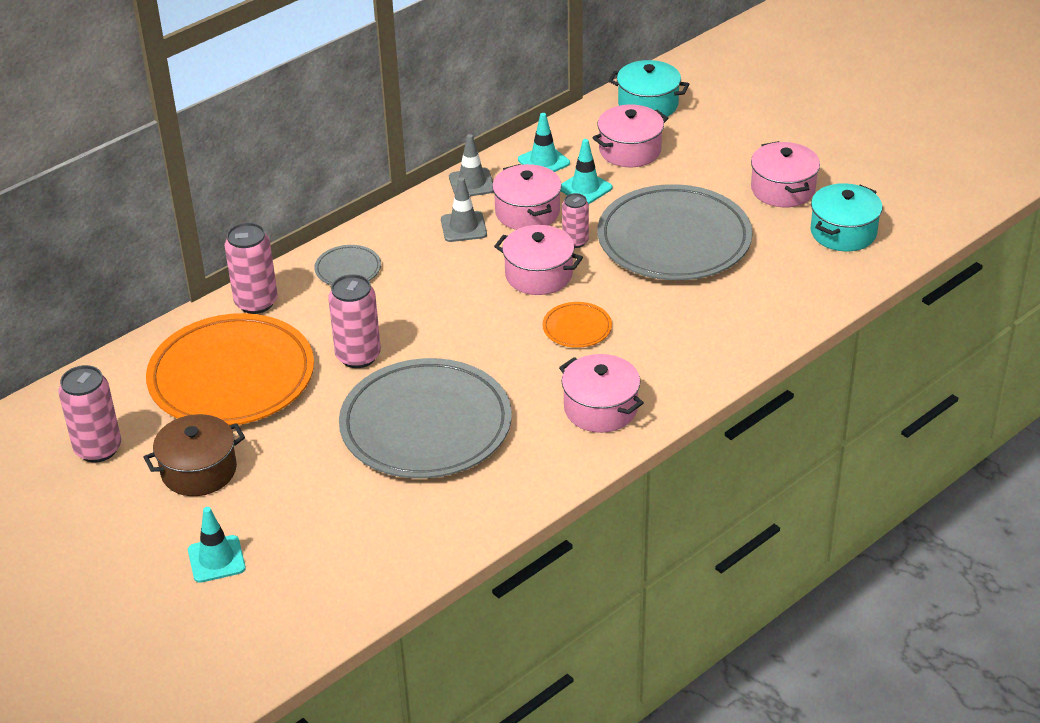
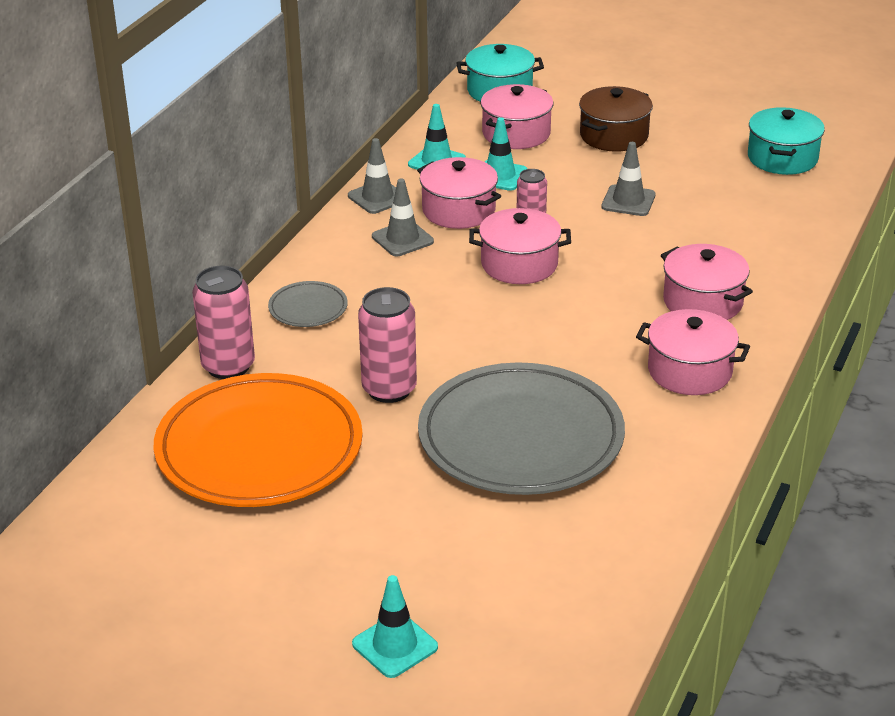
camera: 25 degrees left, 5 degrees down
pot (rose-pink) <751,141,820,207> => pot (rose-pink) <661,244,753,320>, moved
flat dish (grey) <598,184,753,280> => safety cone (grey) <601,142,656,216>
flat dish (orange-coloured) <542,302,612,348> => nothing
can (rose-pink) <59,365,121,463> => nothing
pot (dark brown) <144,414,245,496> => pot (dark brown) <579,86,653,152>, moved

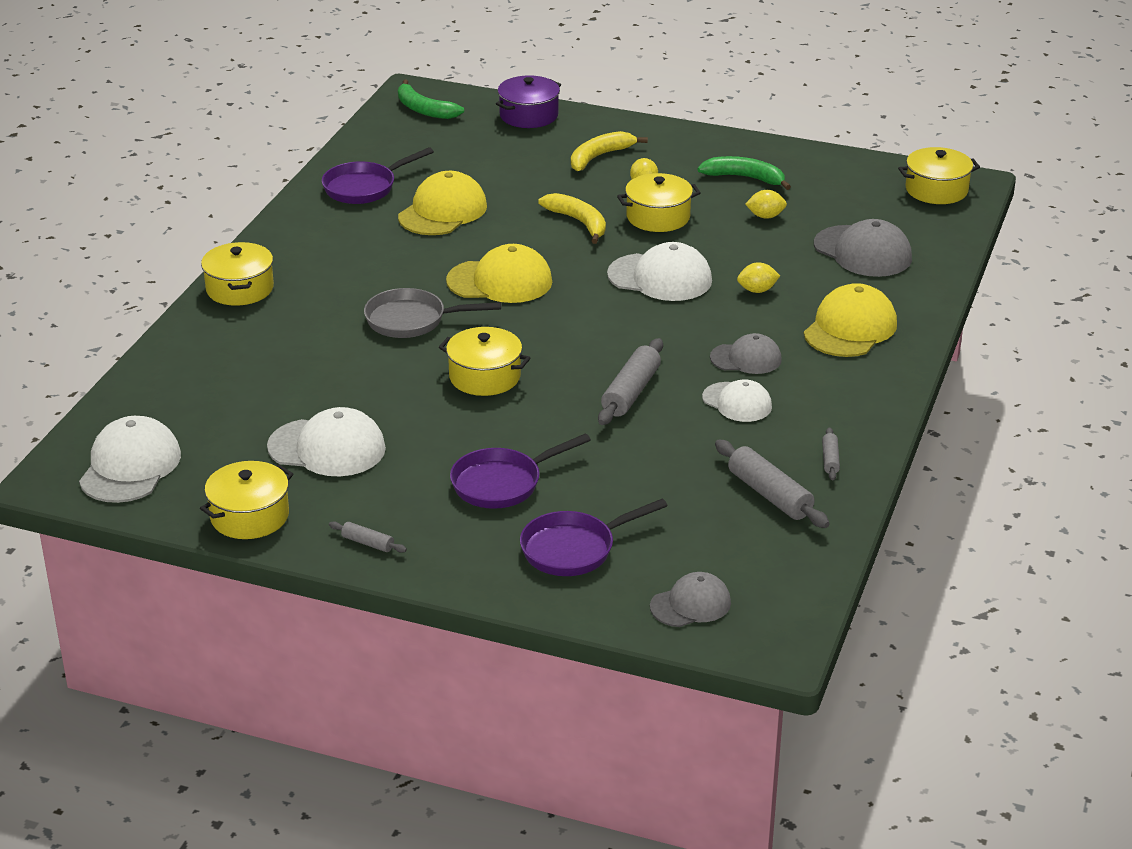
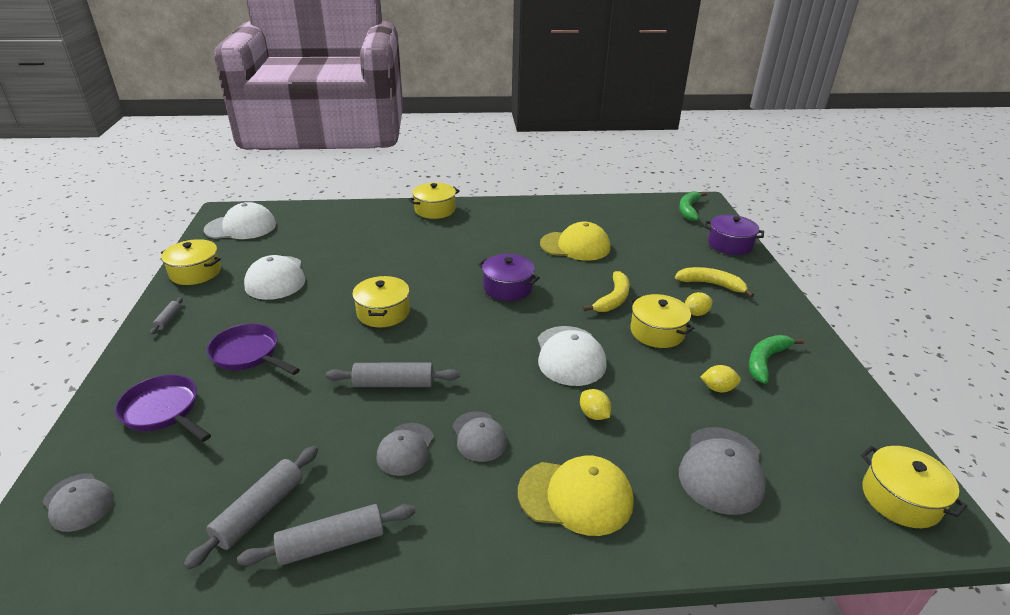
camera: 65 degrees right, 0 degrees up
skillet (purple) <322,147,434,204> => nothing
banana (leaf-green) <697,156,791,190> => banana (leaf-green) <749,335,804,384>, 135 degrees counterclockwise
citrus fruit (yellow) <745,190,787,219> => citrus fruit (yellow) <700,365,741,392>, 60 degrees counterclockwise
baseball cap (yellow) <446,244,552,303> => pot (purple) <478,254,540,301>
skillet (grey) <364,288,501,338> => nothing
baseball cap (pure white) <702,379,772,422> => baseball cap (grey) <376,423,434,476>
dough roller (grey) <822,427,840,480> => dough roller (grey) <237,504,415,566>, x1.93

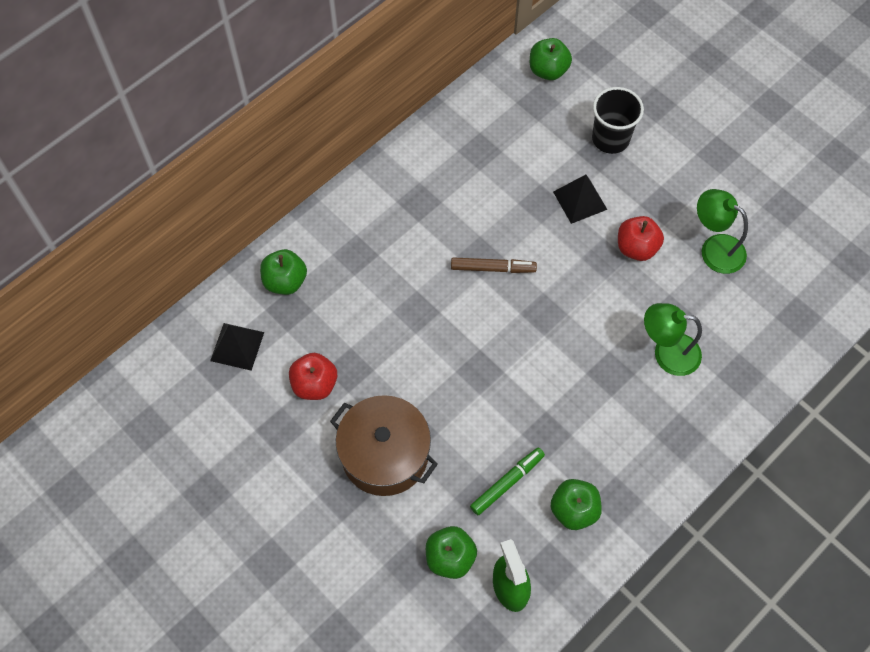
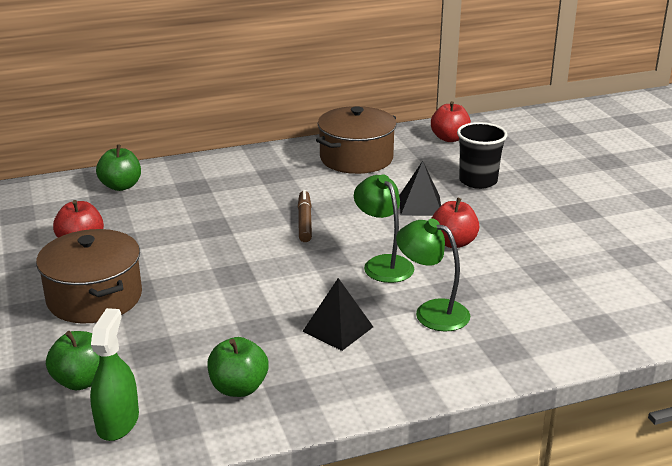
camera: 25 degrees right, 35 degrees down
toy apple (leaf-green) <530,38,572,80> => toy apple (scarlet) <431,101,471,142>
reading lamp (leaf-green) <697,189,748,274> => reading lamp (leaf-green) <354,175,414,283>, moved
marker (dark brown) <451,257,537,273> => marker (dark brown) <298,190,312,242>, 120 degrees counterclockwise
solid pyramid (black) <210,323,264,371> => solid pyramid (black) <302,278,373,351>, moved
marker (leaf-green) <470,448,545,515> => nothing
nothing => pot (dark brown) <316,106,396,174>

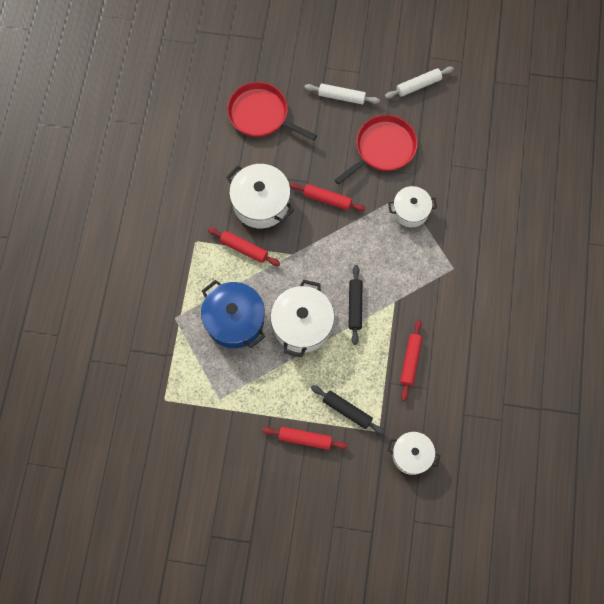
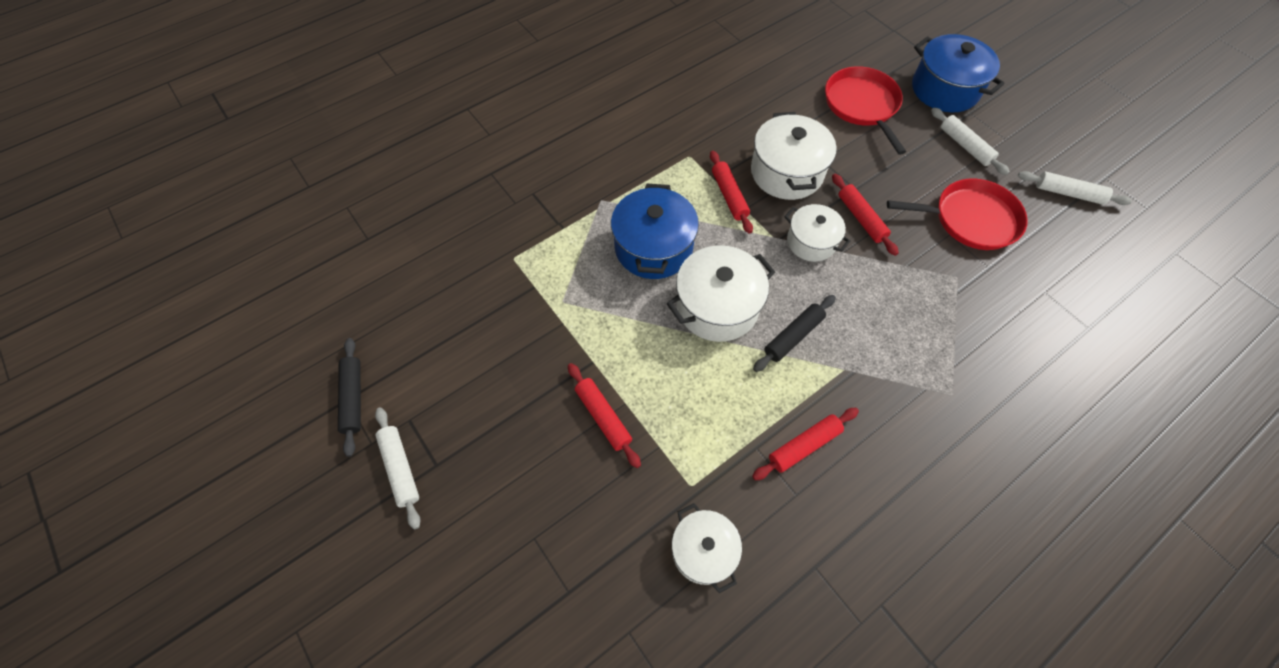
camera: 45 degrees right, 10 degrees down
pot (pure white) <388,186,437,227> => pot (pure white) <784,204,850,262>, moved
dough roller (black) <311,385,385,435> => dough roller (black) <338,338,361,457>, moved
nothing => pot (blue) <912,34,1005,112>
nothing => dough roller (pure white) <375,407,421,529>

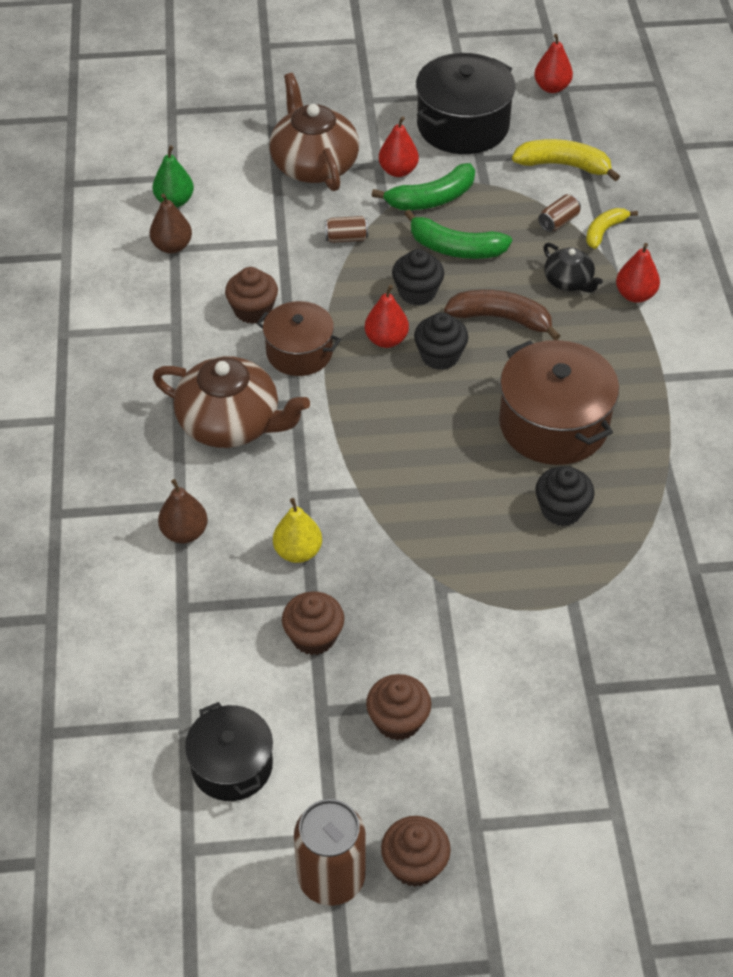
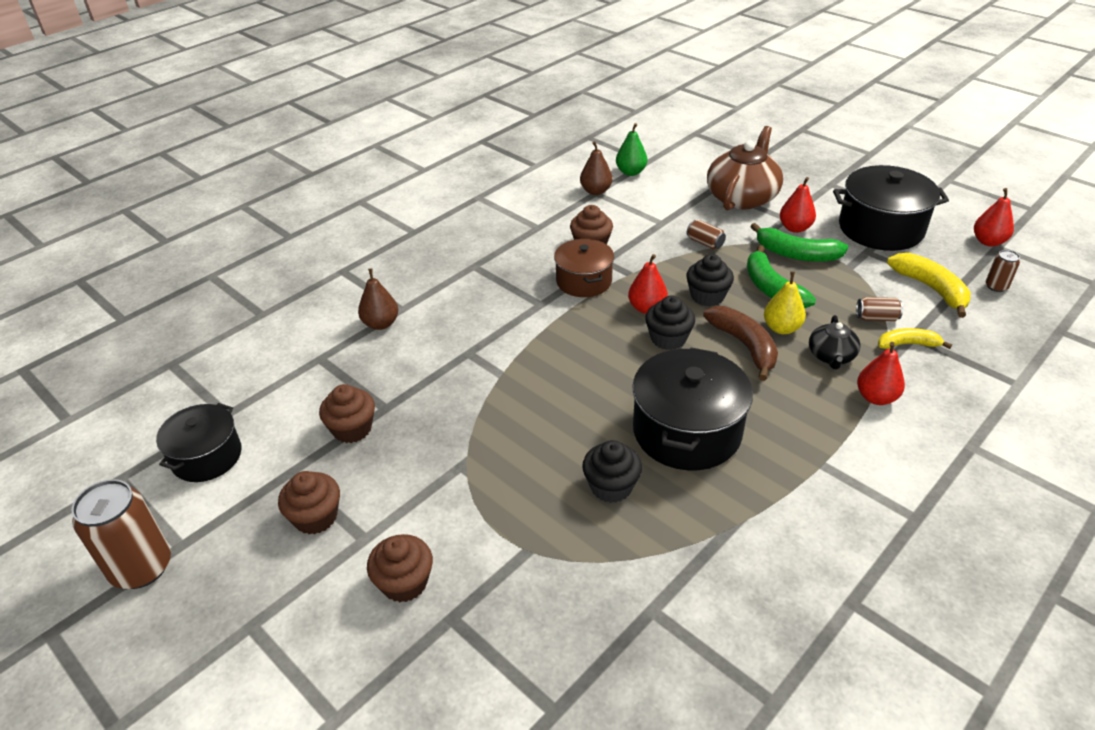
camera: 50 degrees right, 10 degrees down
pot (dark brown) <499,340,619,465> => pot (black) <632,348,753,470>
china teapot (dark brown) <153,356,310,448> => nothing
toy pear (yellow) <273,498,322,563> => toy pear (yellow) <764,272,806,334>, moved
muffin (dark brown) <381,816,451,887> => muffin (dark brown) <367,534,433,602>, moved
nothing => can (dark brown) <986,250,1020,292>

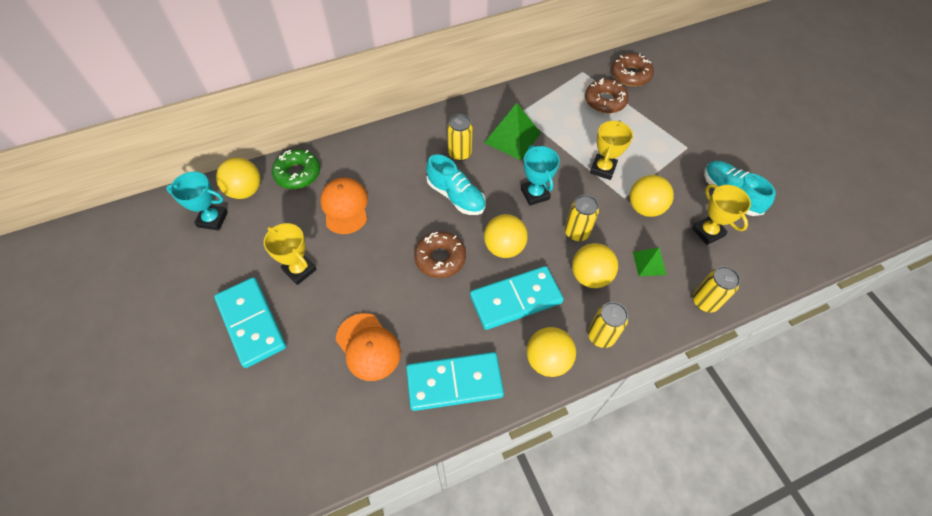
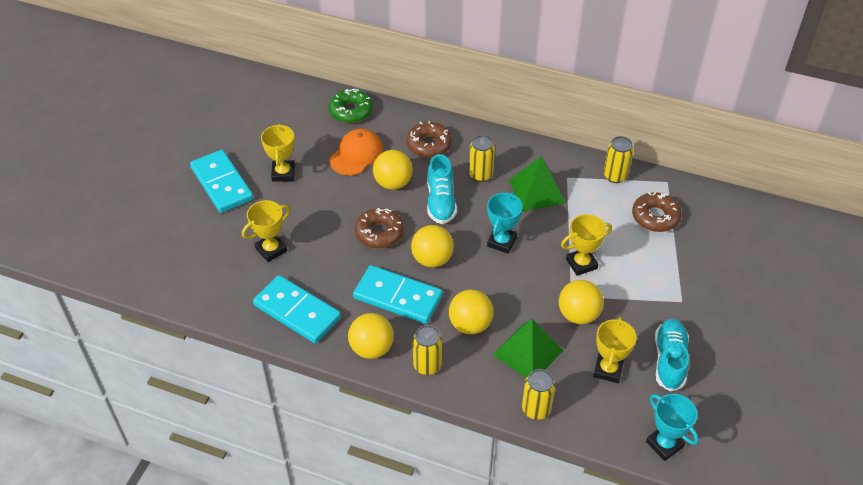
camera: 45 degrees right, 10 degrees down
doughnut (dark brown) <611,53,654,86> => doughnut (dark brown) <406,121,452,158>, moved
sphere (yellow) <216,158,261,199> => sphere (yellow) <373,150,413,190>, moved
prize cup (aqua) <166,172,228,231> => prize cup (aqua) <646,394,699,461>, moved
can (yellow) <565,195,599,241> => can (yellow) <604,136,634,183>, moved
solid pyramid (leaf-green) <633,247,666,276> => solid pyramid (leaf-green) <492,319,563,378>, x1.73
domino tile (aqua) <214,277,286,368> => domino tile (aqua) <190,150,253,213>, 45 degrees counterclockwise
baseball cap (orange-coloured) <336,313,401,381> => prize cup (yellow) <242,200,290,262>

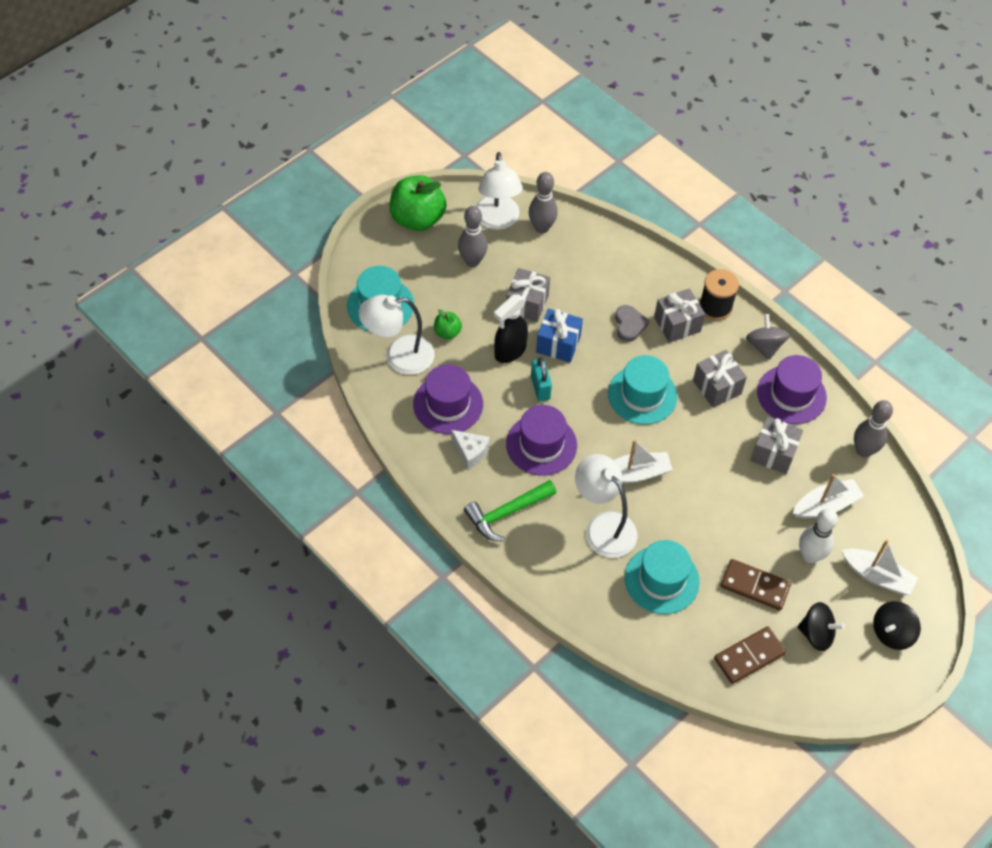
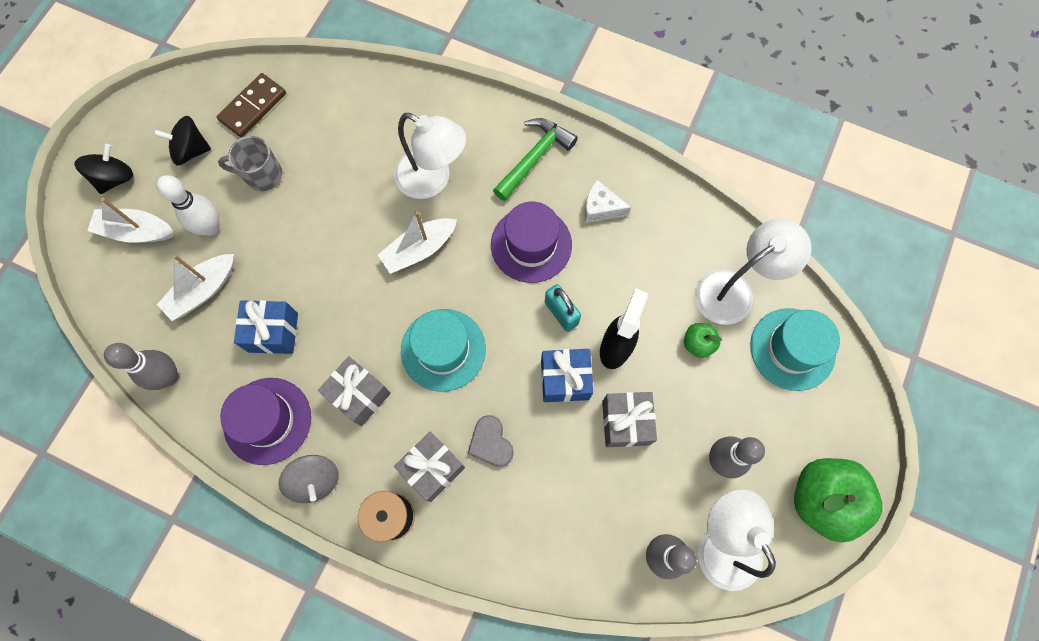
camera: 160 degrees right, 15 degrees up
hat (purple) <413,364,483,434> => nothing
present (grey) <750,417,803,474> => present (blue) <234,300,298,354>
hat (aqua) <625,540,700,614> => nothing
domino tile (dark brown) <721,559,791,610> => tea mug (grey) <218,136,282,191>

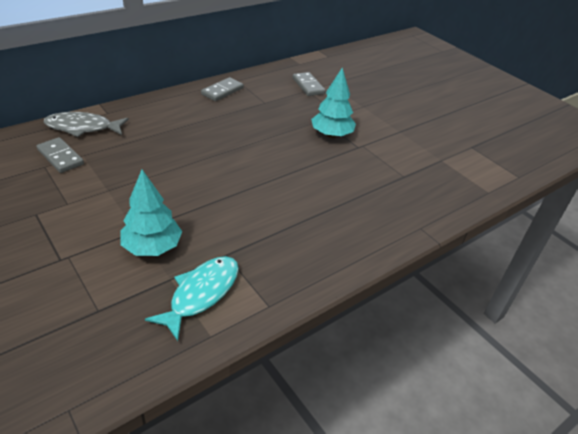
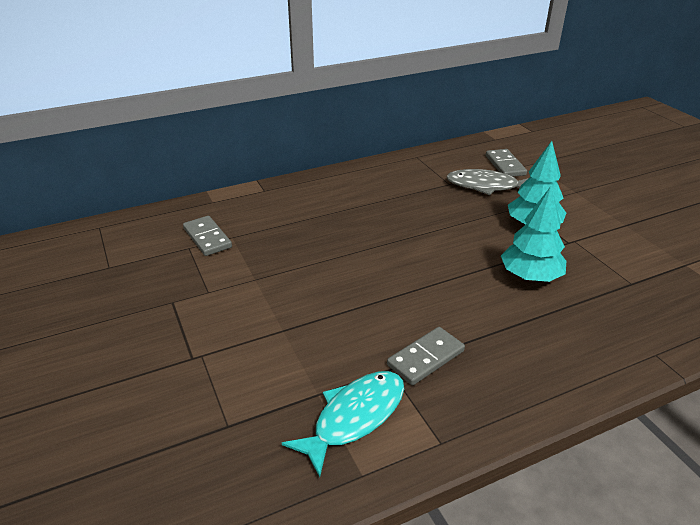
camera: 15 degrees right, 5 degrees down
domino tile (grey) <201,77,244,101> => domino tile (grey) <387,327,465,385>, moved
fish (grey) <44,112,129,137> => fish (grey) <446,169,528,195>, moved
tree (aqua) <120,170,182,256> => tree (aqua) <501,186,566,282>, moved

